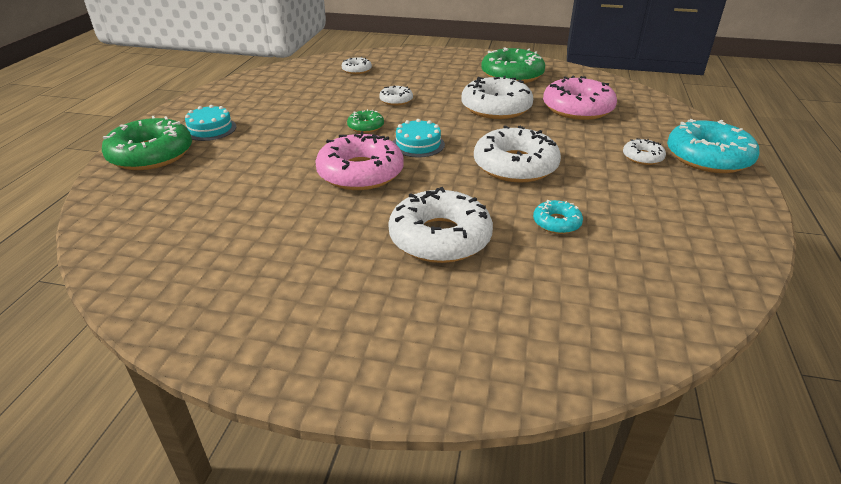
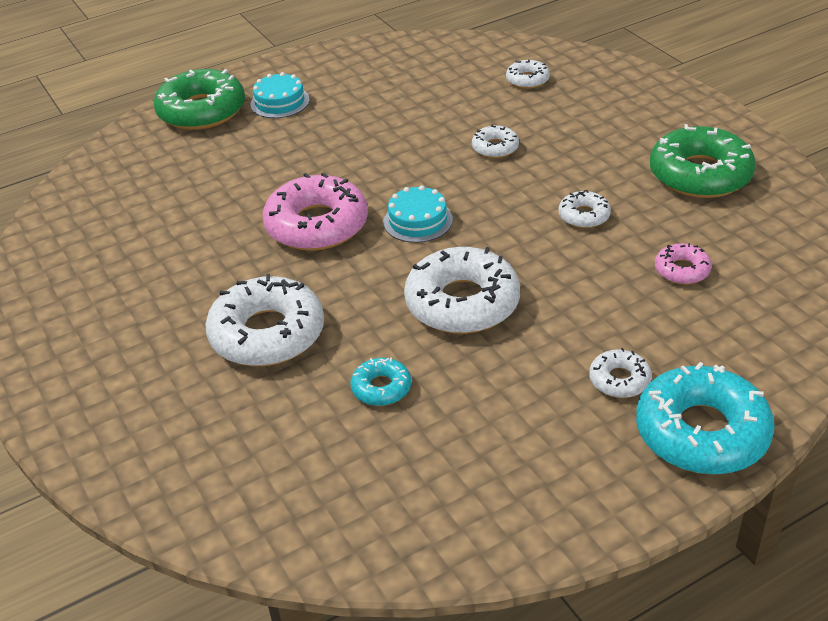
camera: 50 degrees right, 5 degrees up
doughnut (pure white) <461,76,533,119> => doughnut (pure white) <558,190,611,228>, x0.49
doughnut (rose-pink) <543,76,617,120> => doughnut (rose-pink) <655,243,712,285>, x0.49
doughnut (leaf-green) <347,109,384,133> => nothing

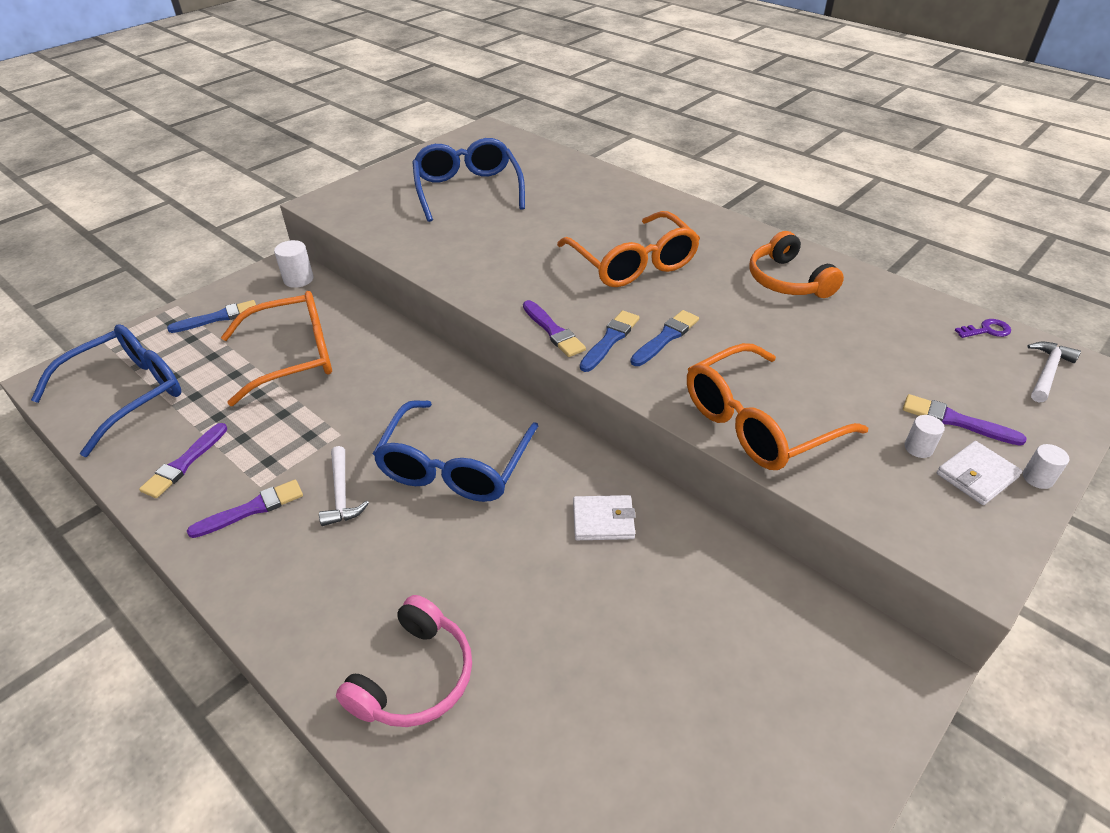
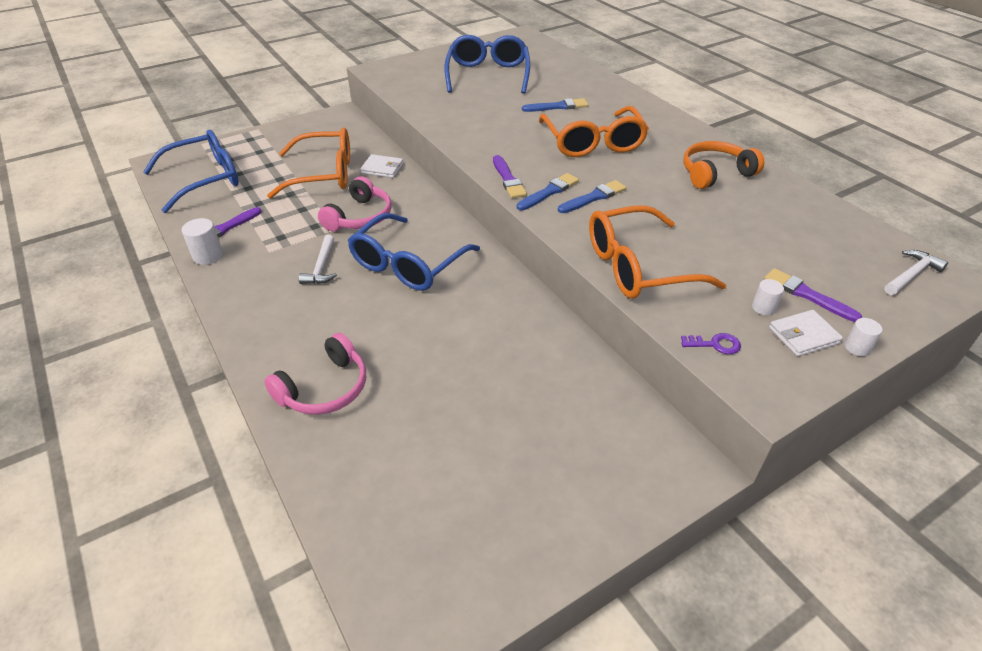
camera: 15 degrees right, 0 degrees up
headphones (orange-coloured) <749,231,844,298> => headphones (orange-coloured) <683,141,764,189>, 75 degrees clockwise
cylinder shape (pure white) <274,240,314,288> => cylinder shape (pure white) <182,218,223,265>, moved
brush (blue) <167,300,256,333> => brush (blue) <522,98,588,112>, moved
door key (purple) <955,319,1011,338> => door key (purple) <681,333,741,354>, moved
brush (purple) <187,480,303,538> => nothing
billfold (pure white) <573,495,636,540> => billfold (pure white) <360,154,404,178>, moved
nothing => headphones (rose-pink) <318,176,392,231>

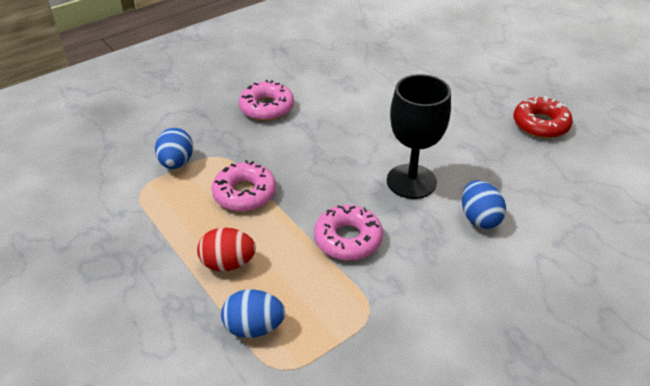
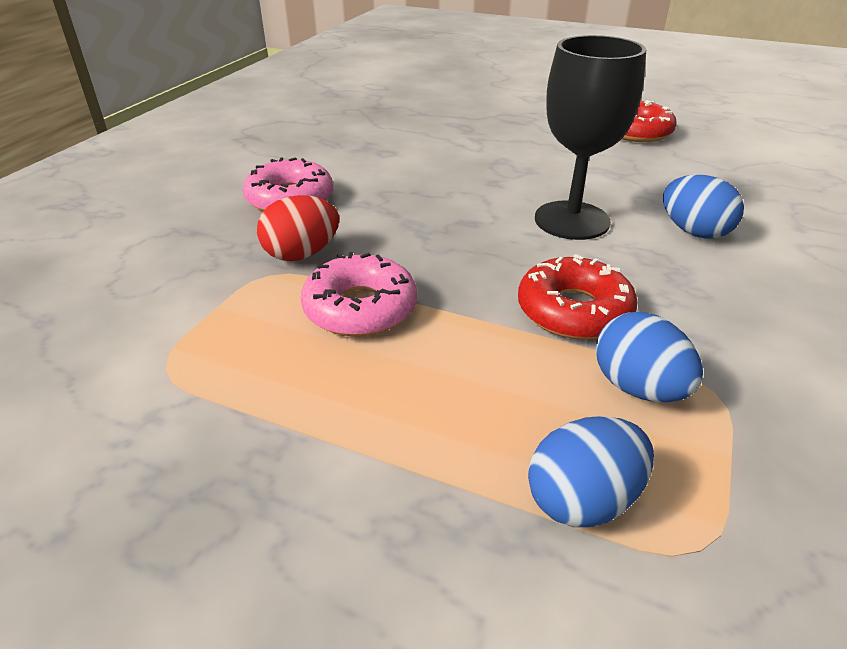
camera: 30 degrees left, 5 degrees down
egg shape (blue) <155,128,193,169> => egg shape (blue) <596,312,703,402>, moved
doughnut (rose-pink) <314,205,383,260> => doughnut (scarlet) <518,254,638,340>
egg shape (scarlet) <197,227,256,272> => egg shape (scarlet) <257,195,339,261>, moved

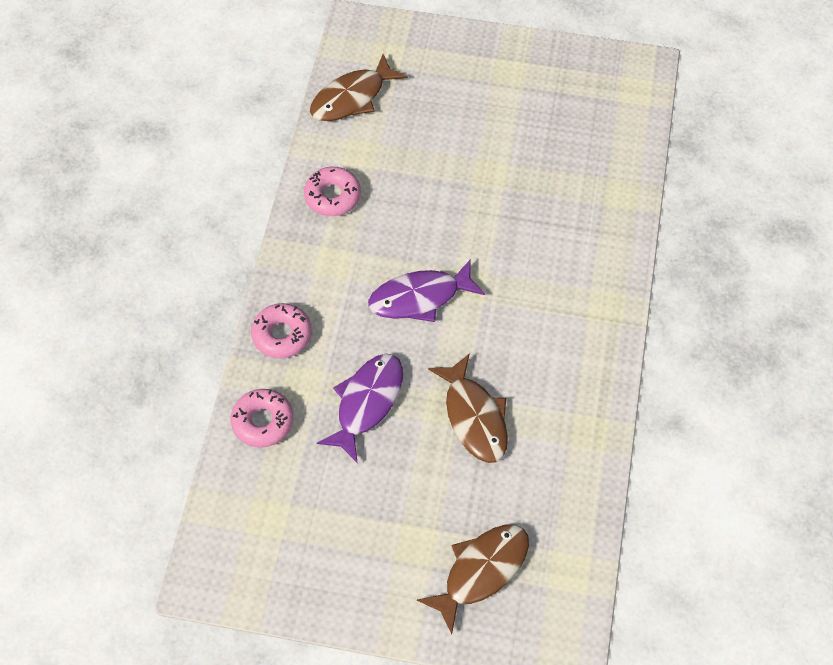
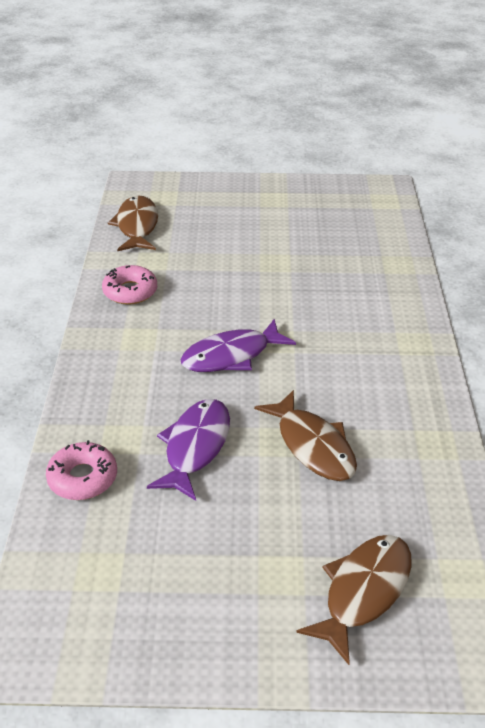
camera: 10 degrees left, 20 degrees down
fish (dark brown) <310,54,408,121> => fish (dark brown) <108,195,158,251>, 135 degrees clockwise
doughnut (rose-pink) <251,303,312,359> => nothing

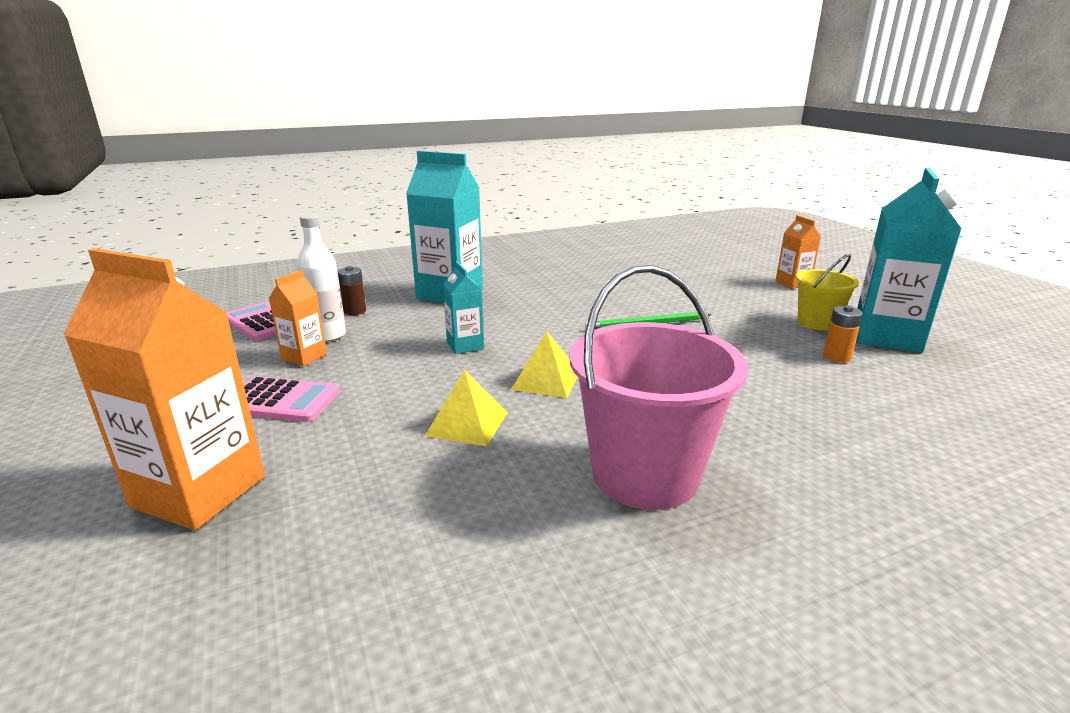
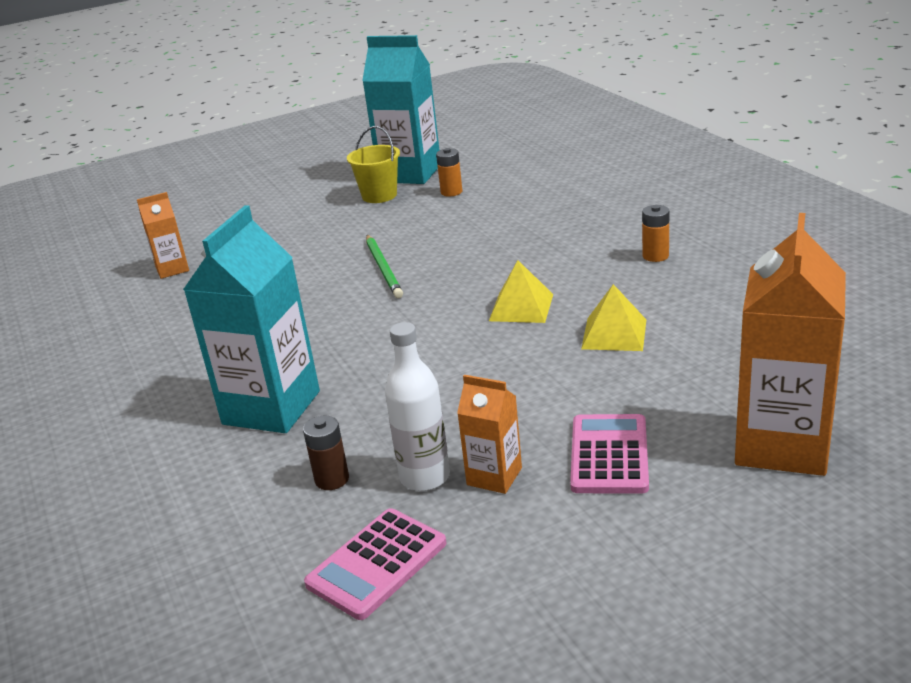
camera: 90 degrees left, 5 degrees up
milk carton (orange-coloured) <775,215,821,289> => milk carton (orange-coloured) <137,192,189,279>, moved
milk carton (aqua) <443,261,484,354> => nothing
pail (rose-pink) <570,265,748,510> => battery (orange-coloured) <642,205,669,262>

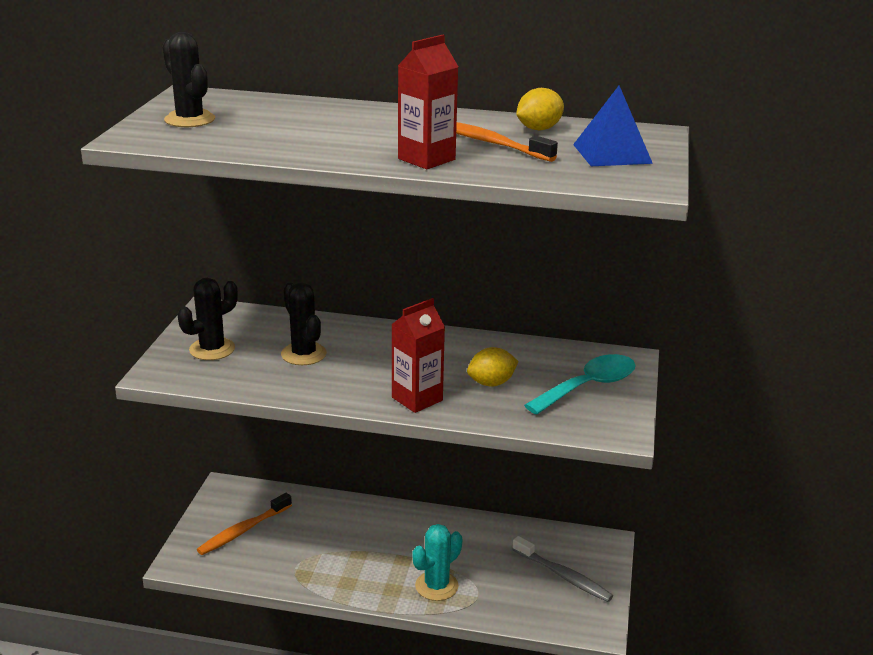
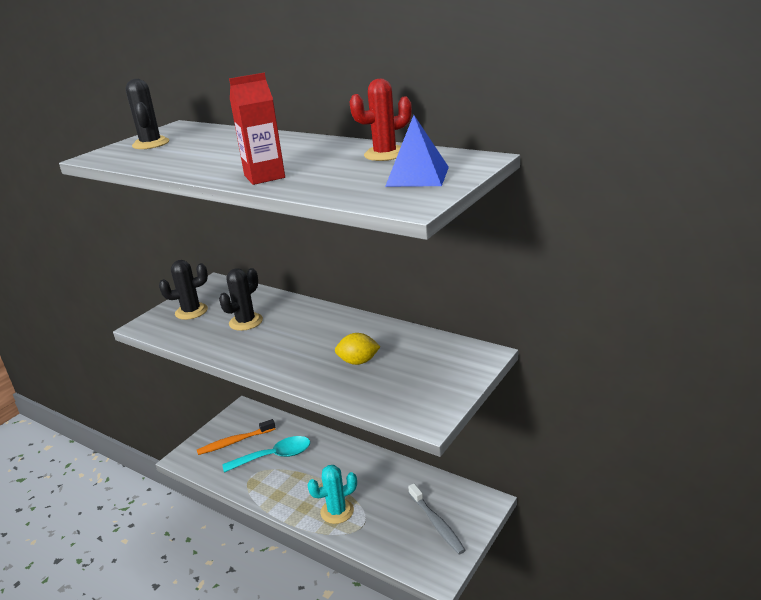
camera: 25 degrees right, 0 degrees up
citrus fruit (yellow) <516,88,564,130> => cactus (scarlet) <349,79,412,161>
toothbrush (orange-coloured) <456,122,558,162> => nothing
cactus (black) <281,282,327,365> => cactus (black) <219,268,263,331>, 45 degrees clockwise
milk carton (scarlet) <391,298,445,413> => nothing
spoon (aqua) <524,354,636,415> => spoon (aqua) <222,436,310,473>, moved

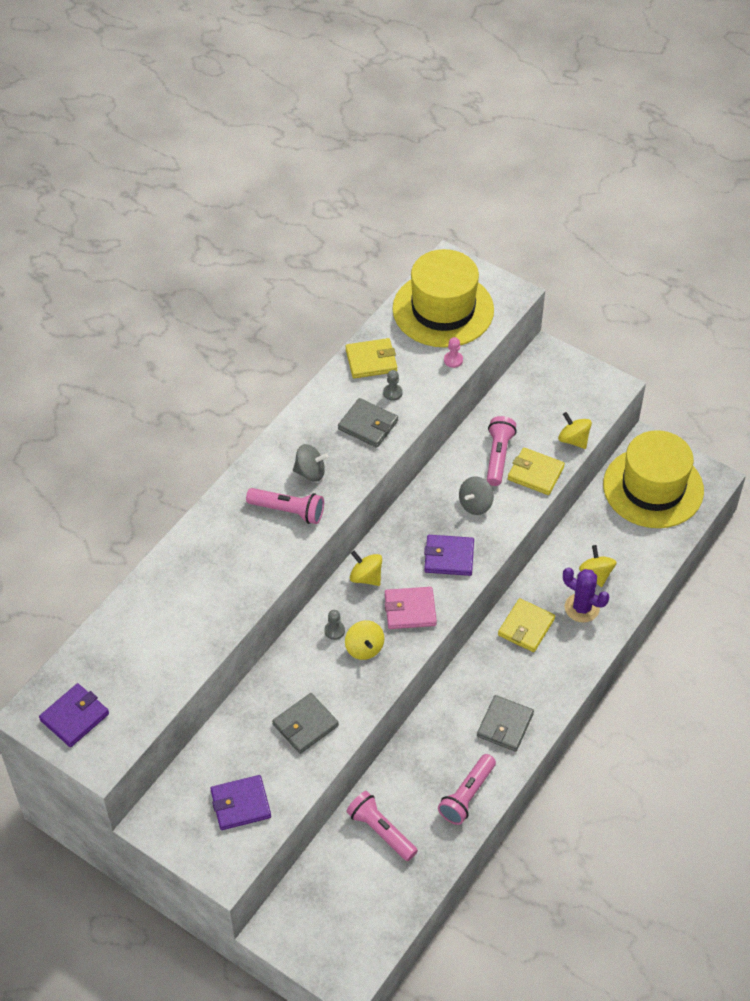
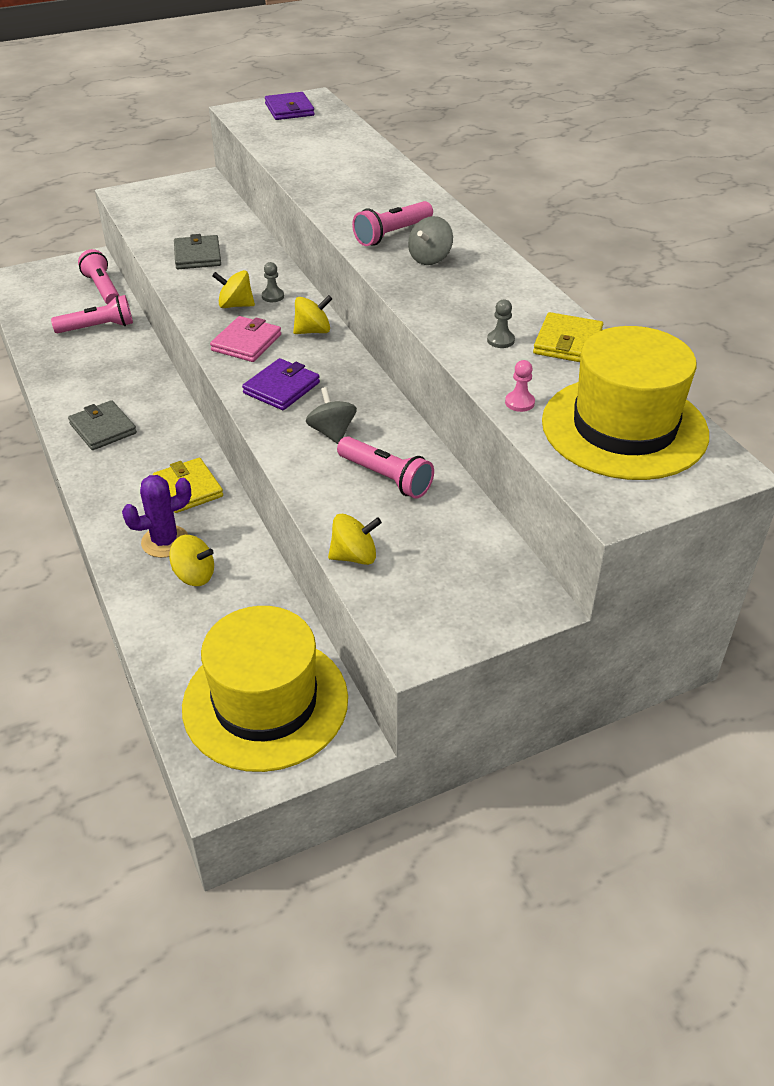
camera: 120 degrees right, 10 degrees down
billfold (grey) <338,398,398,448> => nothing
billfold (yellow) <508,448,565,495> => nothing
pocket torch (rose-pink) <438,754,496,825> => pocket torch (rose-pink) <78,249,119,304>, moved
billfold (purple) <210,775,271,830> => nothing

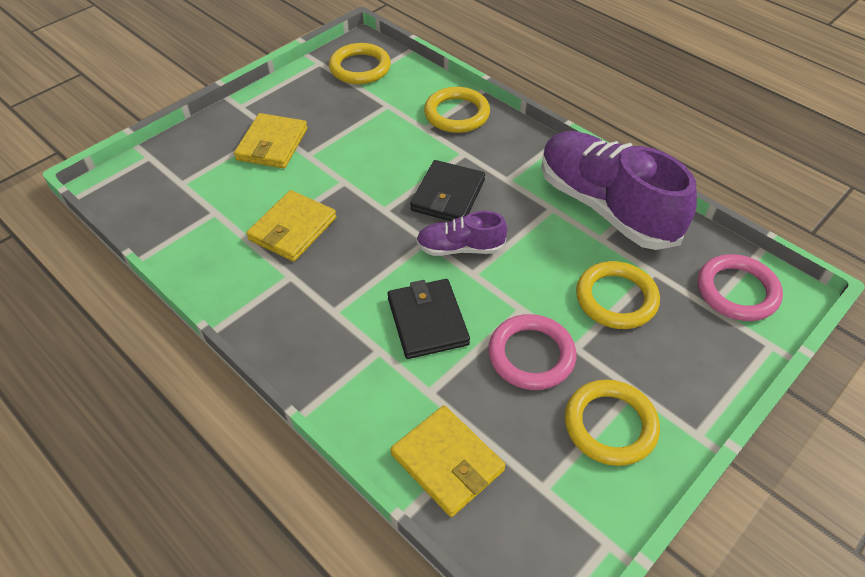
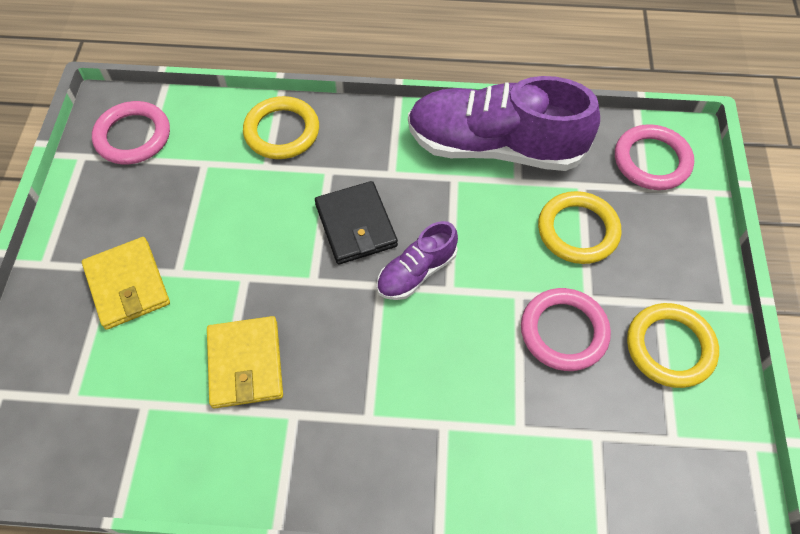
camera: 40 degrees left, 10 degrees up
hoop (yellow) <329,43,391,84> => hoop (rose-pink) <92,101,170,164>
billfold (black) <388,279,470,359> => nothing
billfold (yellow) <390,405,506,517> => nothing

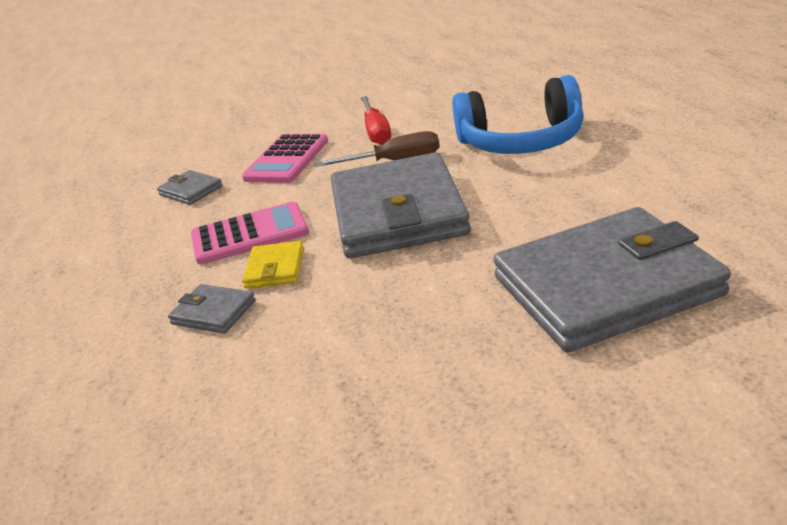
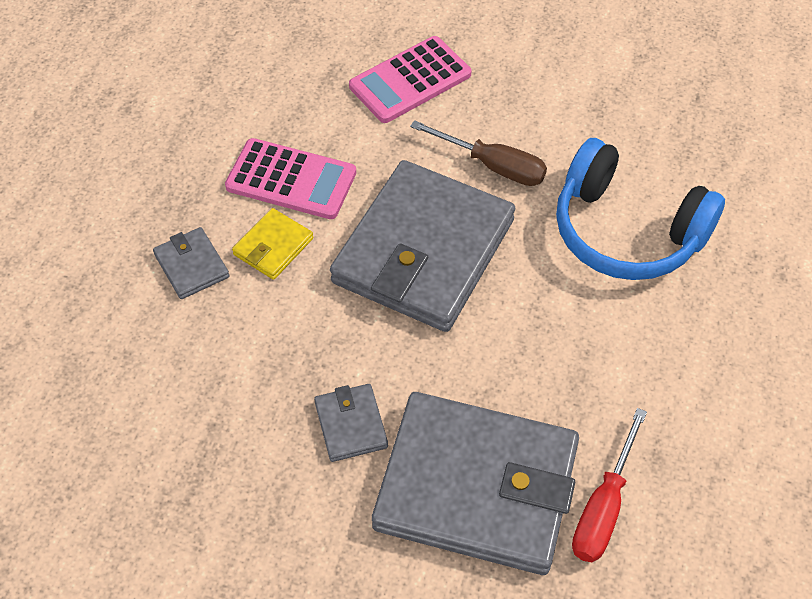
camera: 30 degrees right, 25 degrees up
flat screwdriver (scarlet) <361,96,391,145> => flat screwdriver (scarlet) <572,408,647,562>, moved
billfold (grey) <157,170,223,205> => billfold (grey) <314,384,388,462>, moved

